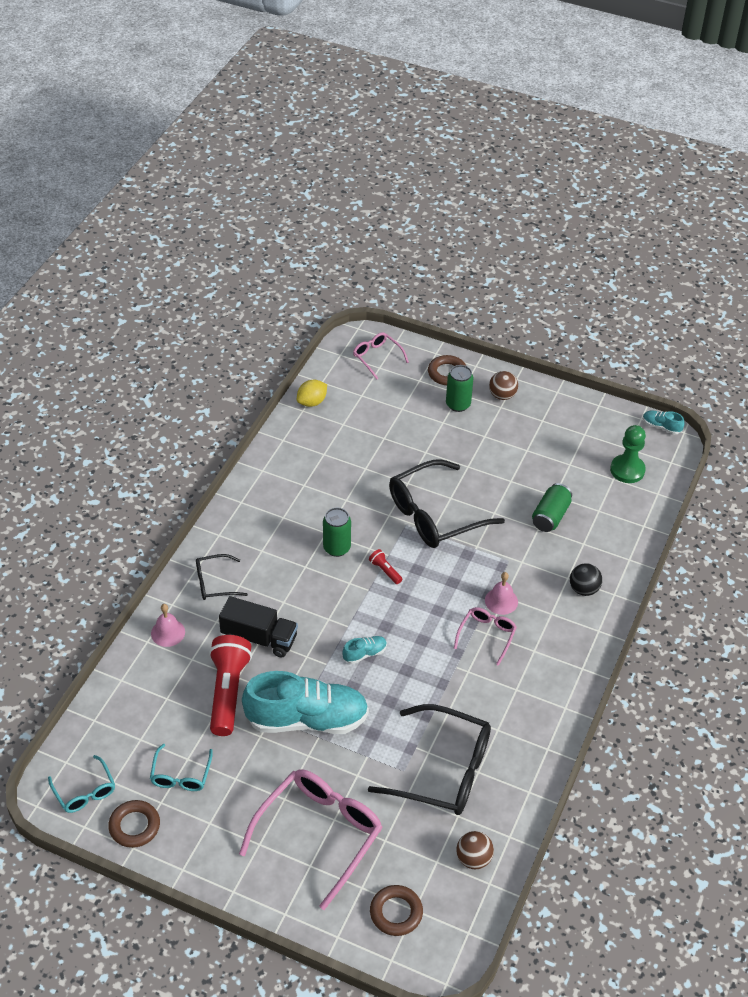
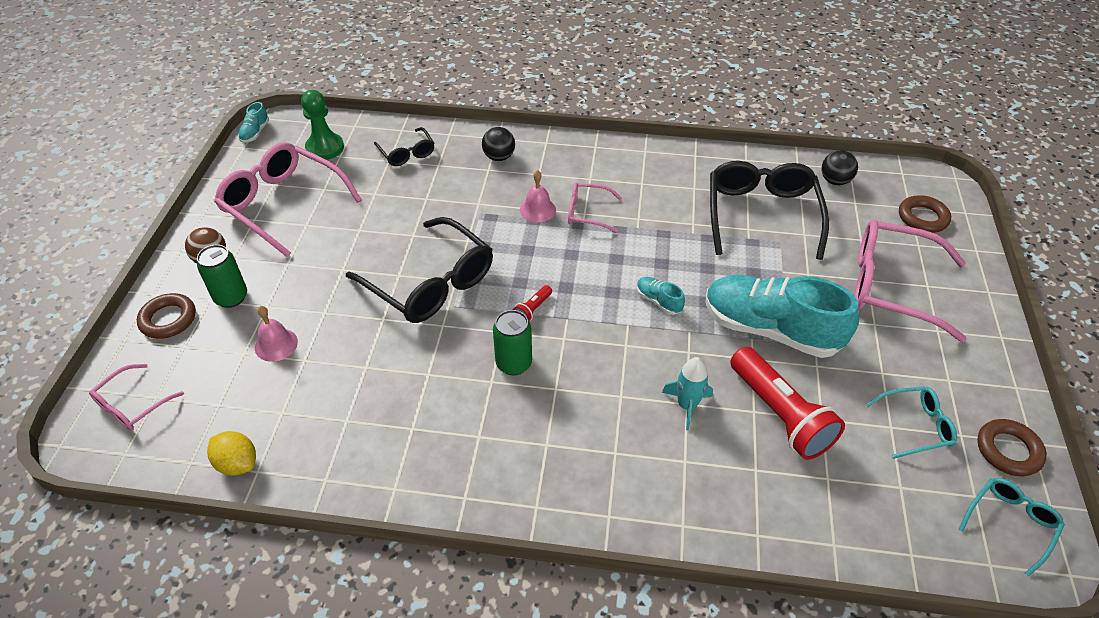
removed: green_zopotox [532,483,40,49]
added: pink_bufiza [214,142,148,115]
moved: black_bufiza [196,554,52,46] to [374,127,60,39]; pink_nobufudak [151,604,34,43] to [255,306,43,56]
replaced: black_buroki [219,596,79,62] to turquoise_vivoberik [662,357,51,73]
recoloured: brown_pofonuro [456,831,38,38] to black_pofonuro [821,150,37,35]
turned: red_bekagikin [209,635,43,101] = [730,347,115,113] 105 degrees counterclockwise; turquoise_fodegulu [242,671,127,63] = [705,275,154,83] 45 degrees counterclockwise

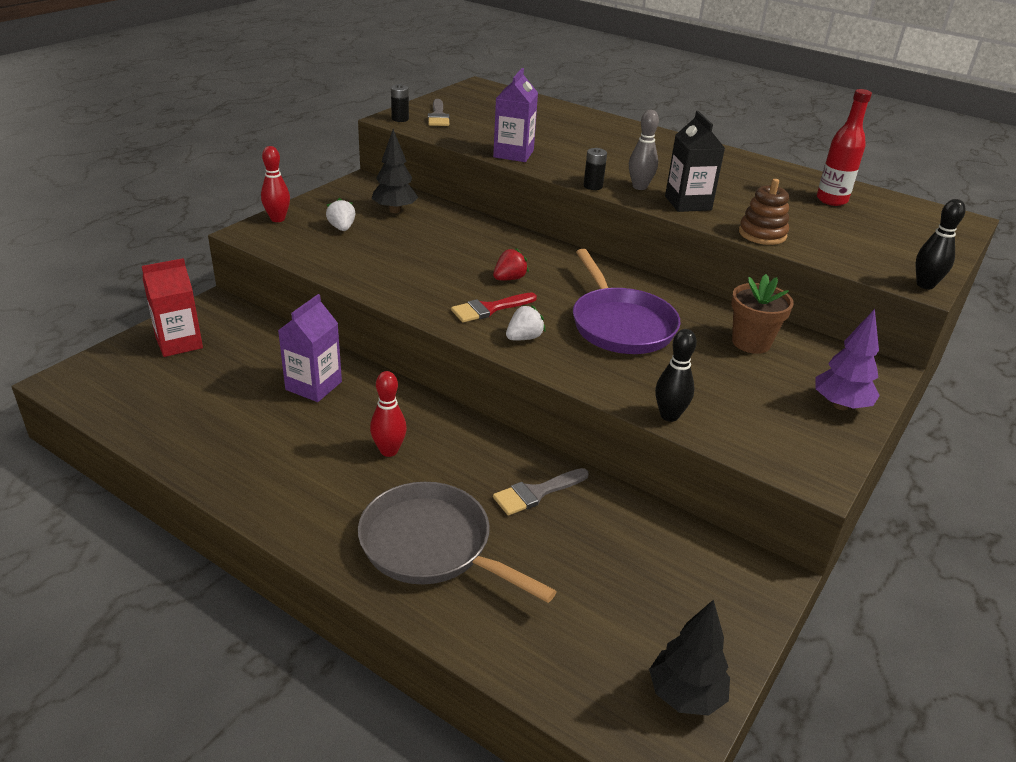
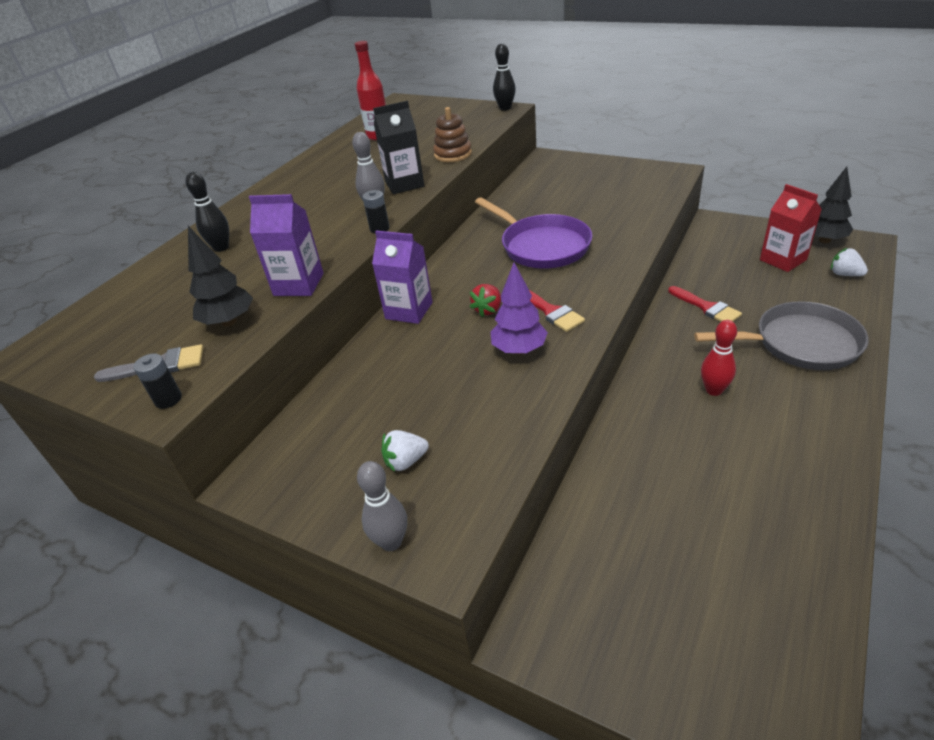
removed: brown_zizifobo [731,274,63,80]
moved: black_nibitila [372,129,46,84] to [188,226,65,101]; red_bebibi [142,258,61,99] to [760,184,62,88]; purple_bebibi [278,294,64,108] to [372,231,60,93]; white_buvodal [506,305,40,35] to [831,248,37,28]; purple_nibitila [815,309,65,101] to [490,263,58,92]; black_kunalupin [655,329,42,93] to [185,172,44,80]
recoloured: red_kunalupin [261,146,29,76] to grey_kunalupin [357,461,50,90]; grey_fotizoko [493,468,96,48] to red_fotizoko [668,286,74,36]
turned: red_buvodal [493,248,36,32] = [470,284,31,33] 105 degrees counterclockwise; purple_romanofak [573,249,107,105] = [475,197,117,72] 75 degrees clockwise; grey_romanofak [358,482,199,121] = [694,301,175,69] 120 degrees counterclockwise

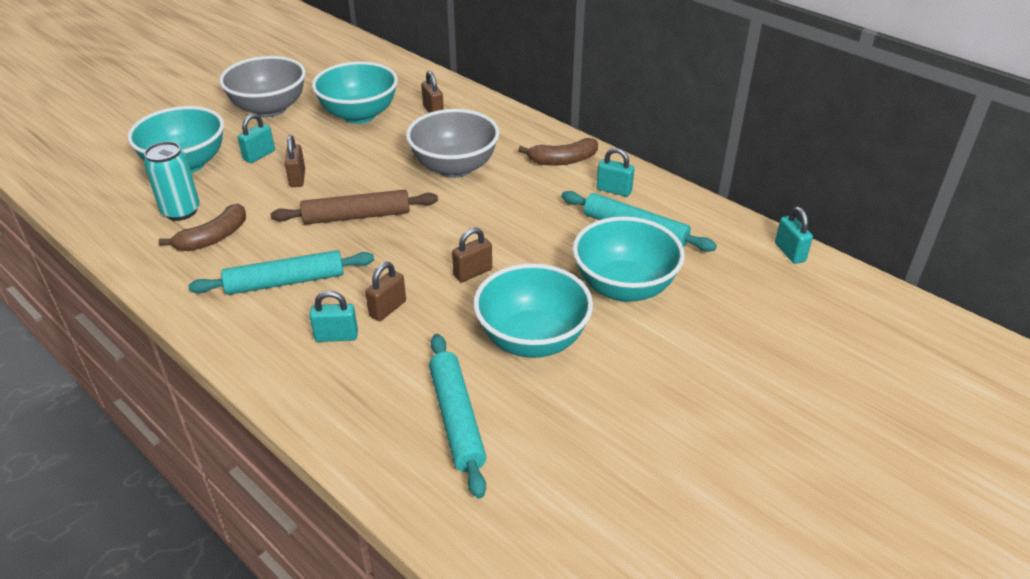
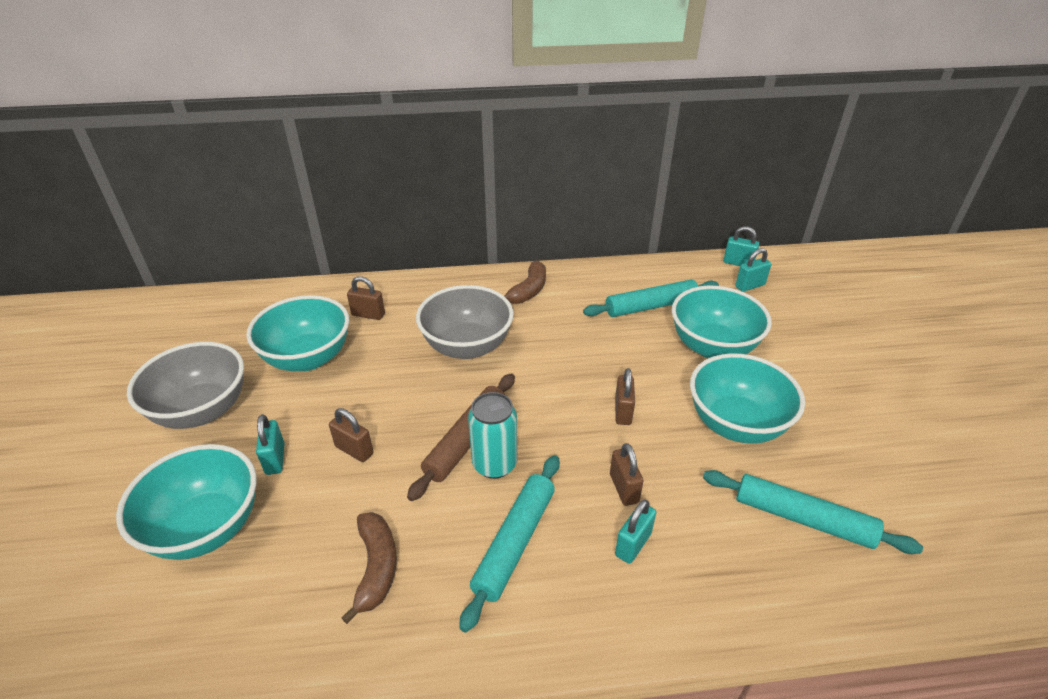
moved: turquoise_zopotox [144,141,56,80] to [468,392,49,87]; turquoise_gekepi [597,148,38,49] to [735,248,36,44]

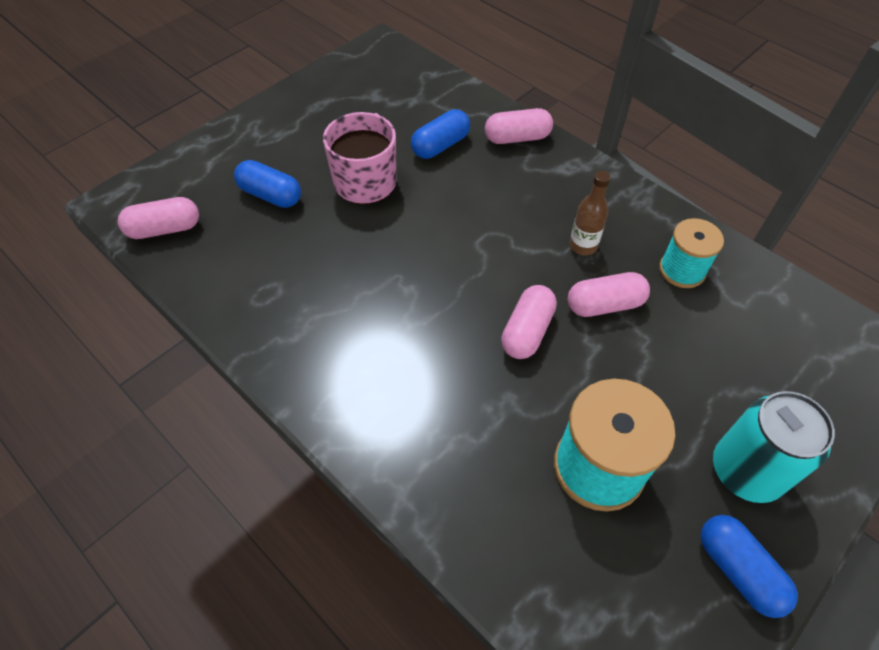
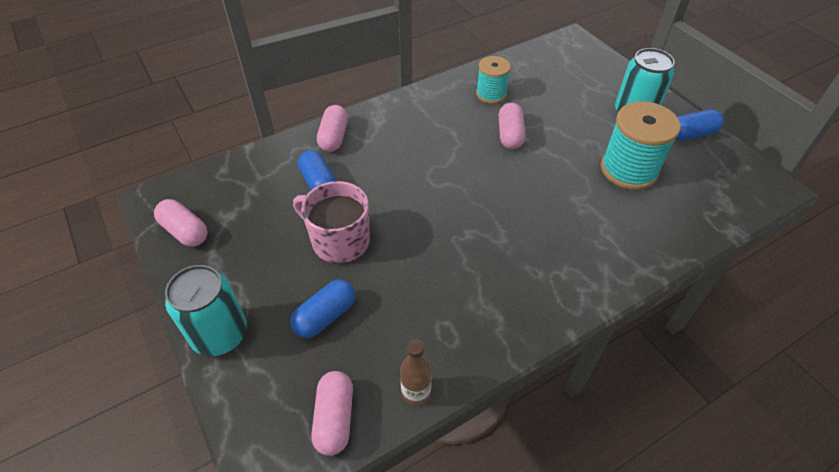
added: turquoise_zopotox [165,265,82,91]
moved: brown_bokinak [569,171,42,84] to [400,339,32,67]; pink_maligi [501,285,56,74] to [154,199,54,48]

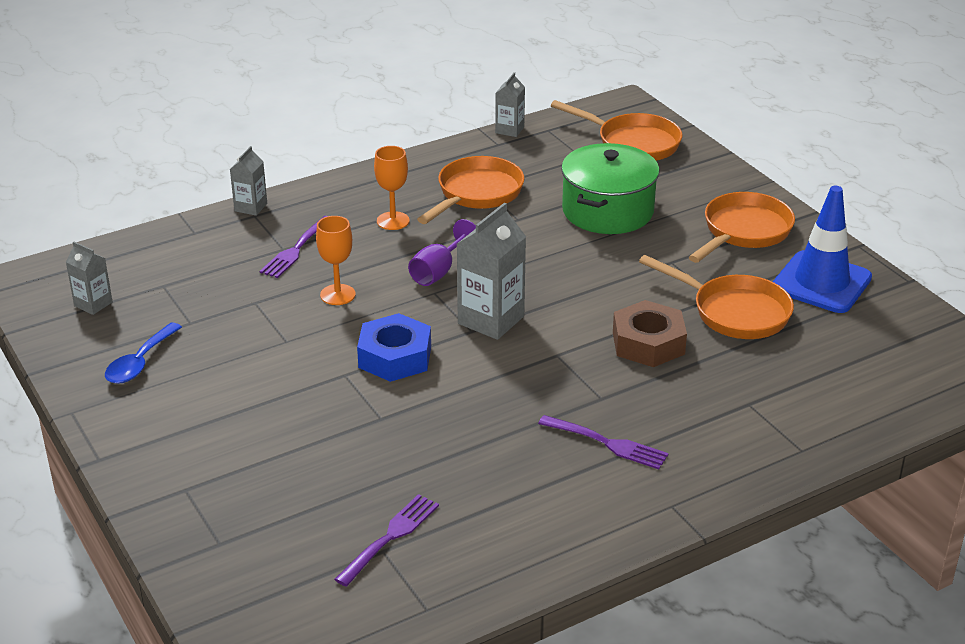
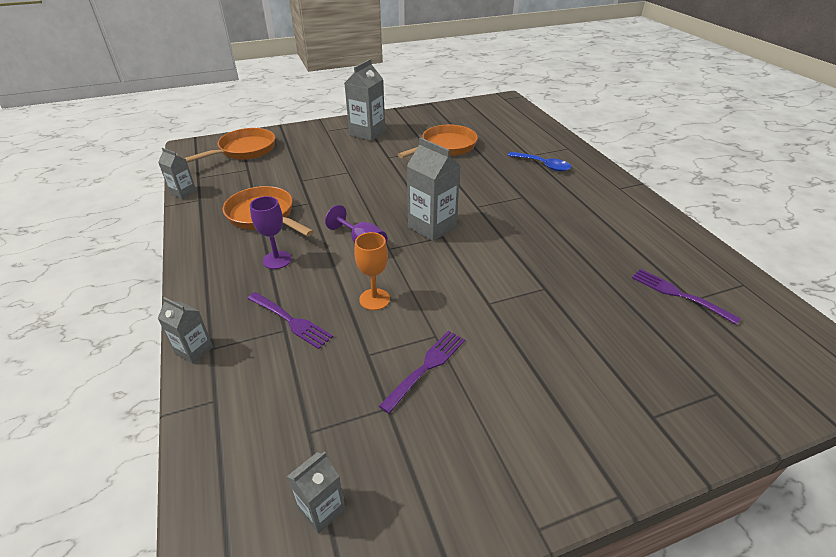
removed: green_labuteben [561,143,99,91]; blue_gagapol [773,186,99,127]; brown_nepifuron [613,300,74,67]; blue_nepifuron [357,313,74,69]
moved: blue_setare [105,323,77,61] to [508,152,63,19]; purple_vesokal [538,415,131,54] to [379,330,86,84]
replaced: orange_romanofak [689,192,106,71] to grey_bebibi [345,59,40,82]
recoloured: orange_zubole [374,146,36,84] to purple_zubole [250,196,41,73]

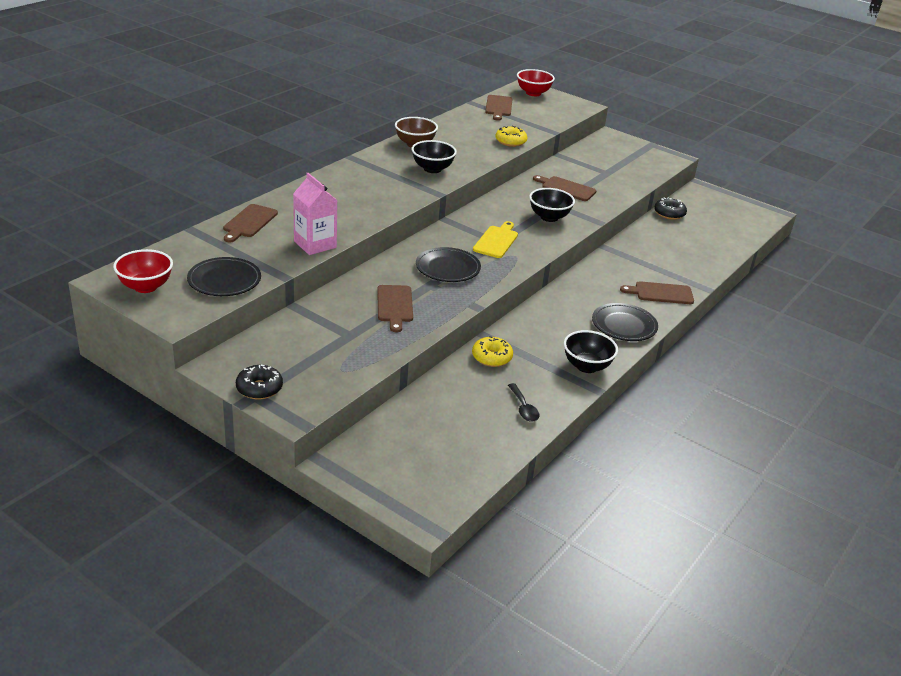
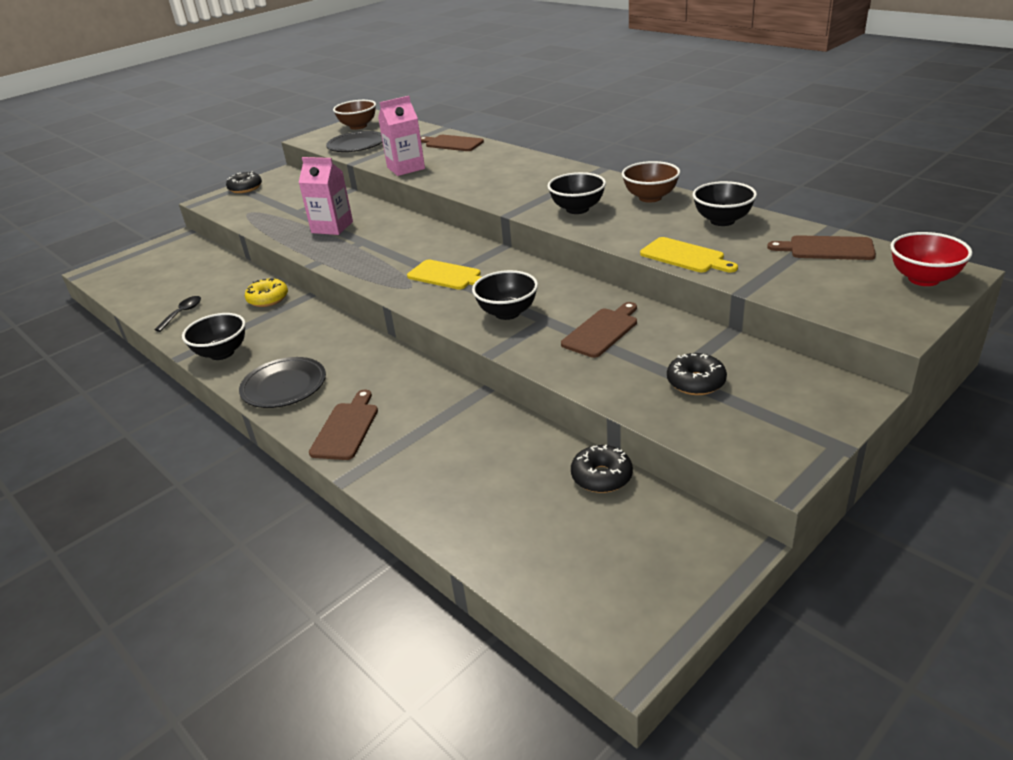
removed: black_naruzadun [416,247,65,35]
added: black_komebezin [693,181,64,45]; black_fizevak [667,353,60,42]
replaced: yellow_fizevak [495,126,32,21] to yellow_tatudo [640,237,98,36]; brown_tatudo [377,285,36,47] to pink_bebibi [298,157,55,78]
recoloured: red_komebezin [113,249,60,44] to brown_komebezin [333,100,43,30]
turned: black_setare [508,383,31,39] = [154,296,47,36] 120 degrees clockwise

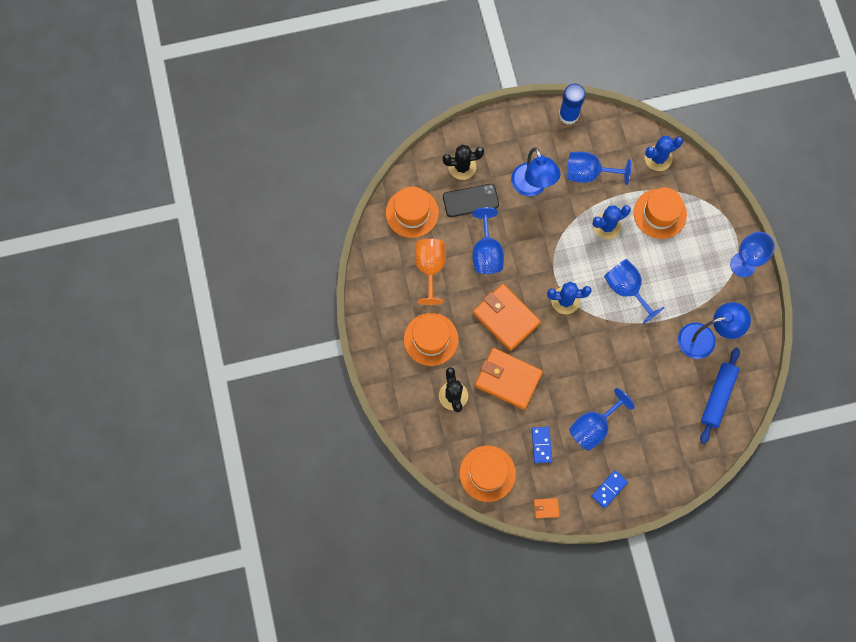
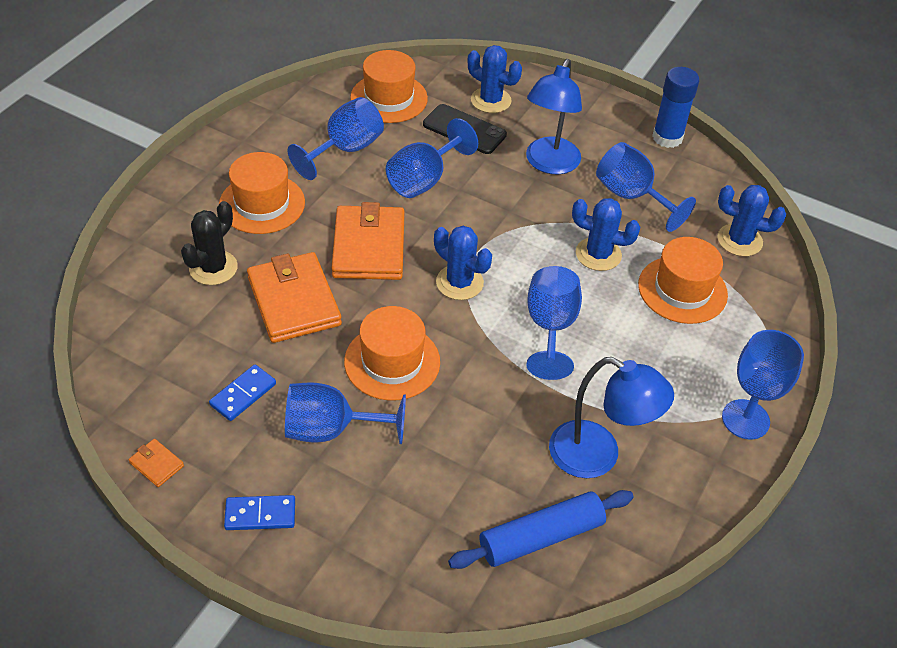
moved: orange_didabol [459,445,57,57] to [344,306,96,95]
recoloured: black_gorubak [443,144,41,36] to blue_gorubak [468,45,54,68]; orange_zubole [415,239,31,66] to blue_zubole [288,97,96,83]

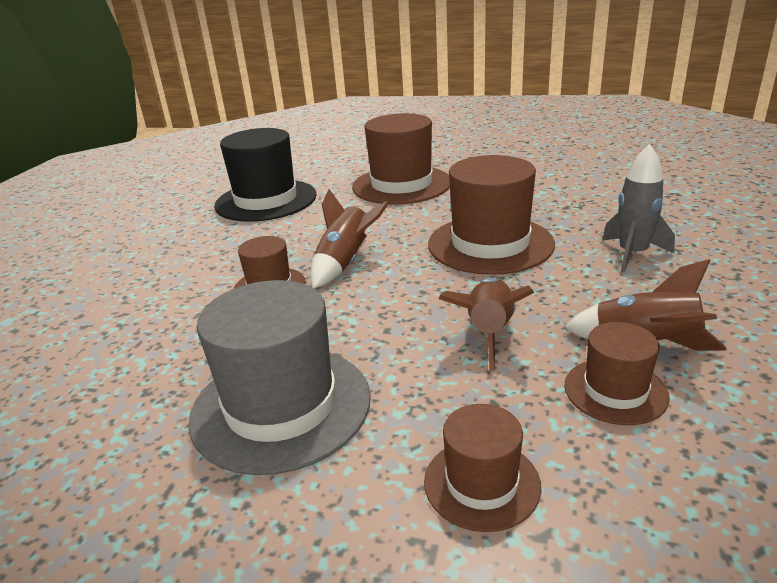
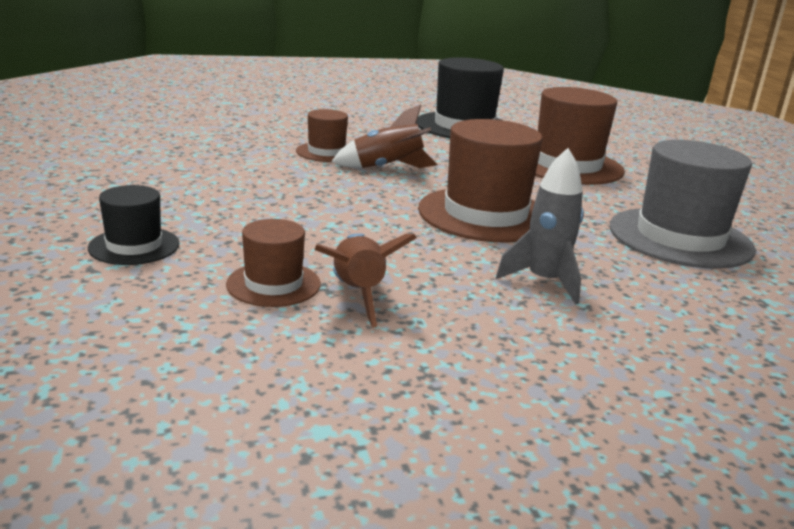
removed: brown_vivoberik [438,278,97,93]
moved: grey_didabol [188,280,183,195] to [610,140,146,128]
recoloured: brown_didabol [424,404,117,128] to black_didabol [88,185,91,80]

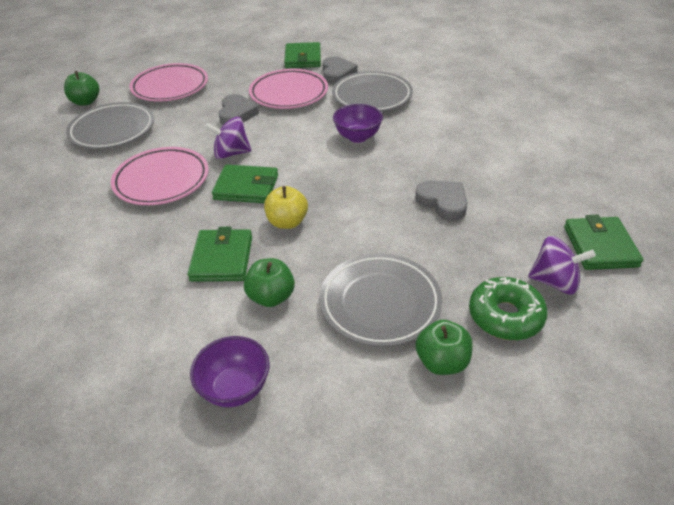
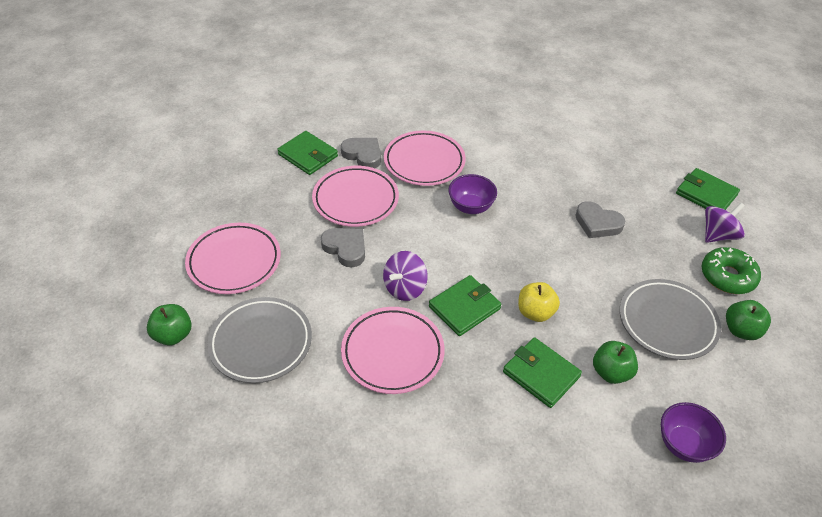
recoloured: grey_naruzadun [332,71,81,41] to pink_naruzadun [384,131,82,55]
turned: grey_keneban [415,181,53,40] = [575,201,50,37] 150 degrees counterclockwise

